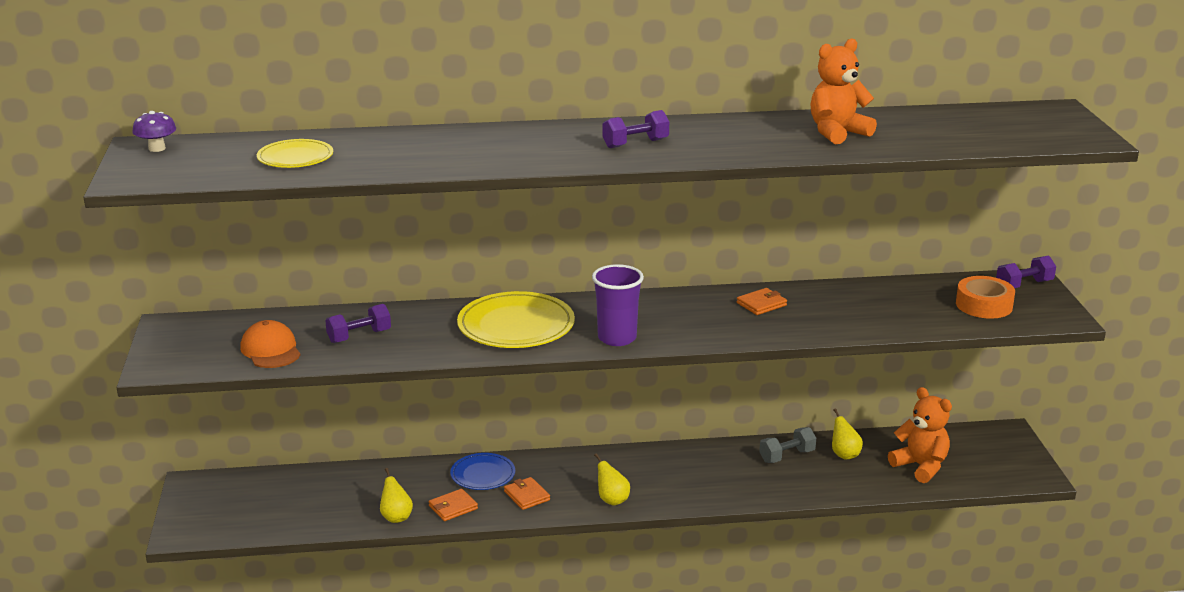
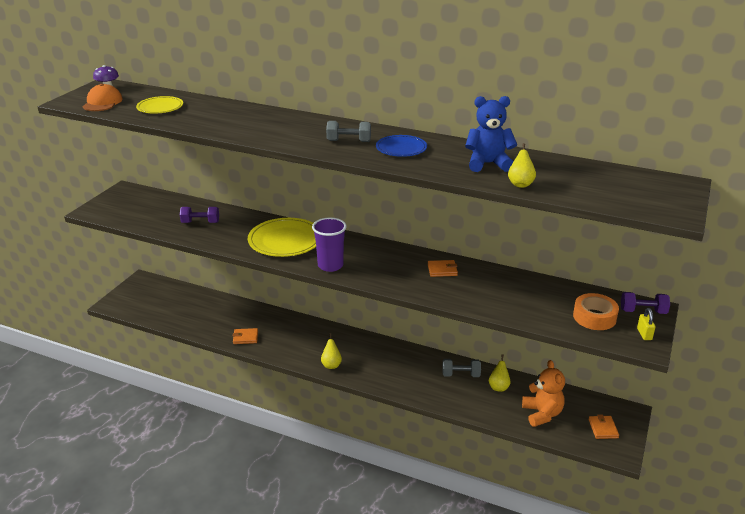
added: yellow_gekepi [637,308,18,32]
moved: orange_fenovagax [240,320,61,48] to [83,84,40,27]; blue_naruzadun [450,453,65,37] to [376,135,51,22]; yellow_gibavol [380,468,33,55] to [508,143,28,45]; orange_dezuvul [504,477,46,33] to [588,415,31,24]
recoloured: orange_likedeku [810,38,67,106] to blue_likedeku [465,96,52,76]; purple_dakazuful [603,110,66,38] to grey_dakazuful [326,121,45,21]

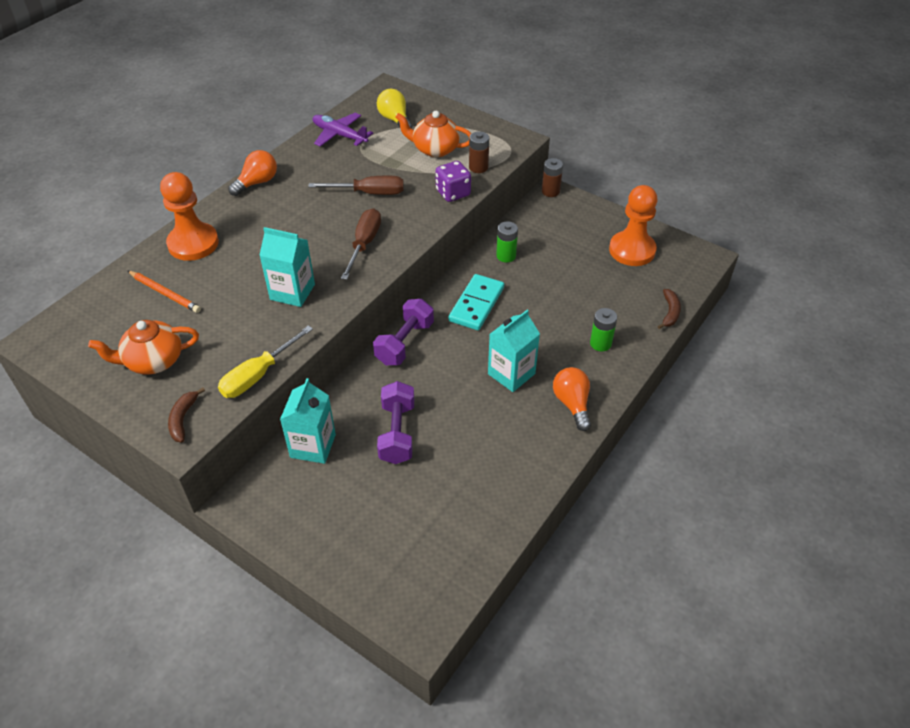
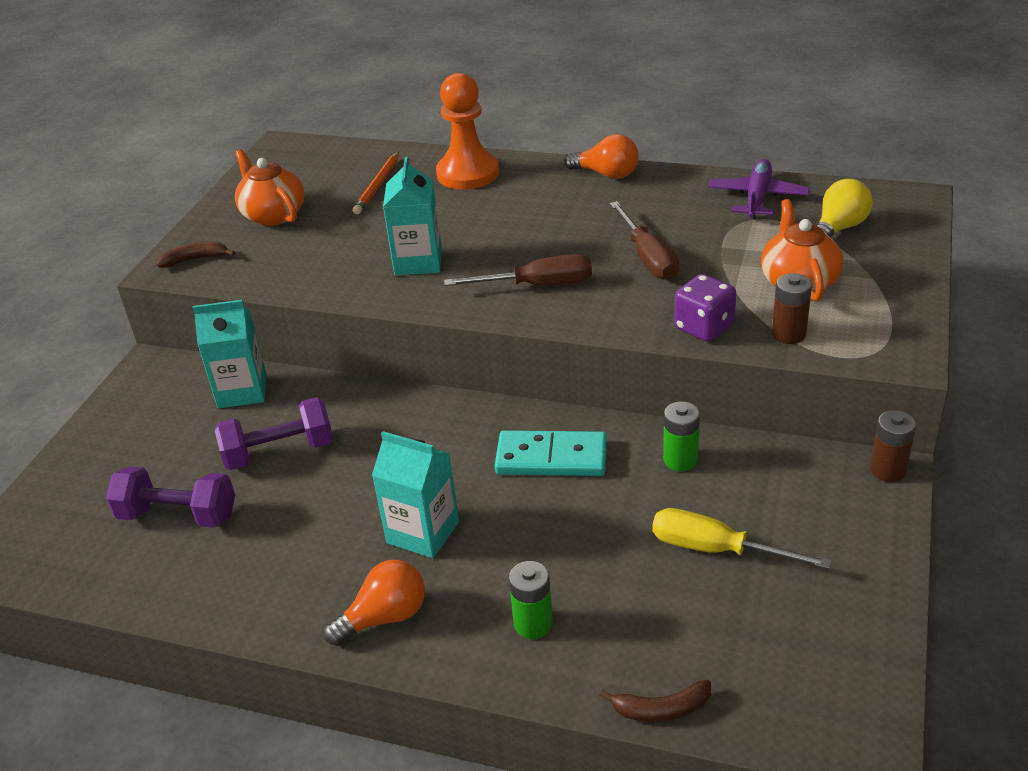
removed: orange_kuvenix [609,185,49,81]
moved: purple_dakazuful [373,299,61,66] to [106,466,129,62]; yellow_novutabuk [218,325,95,73] to [652,508,180,61]

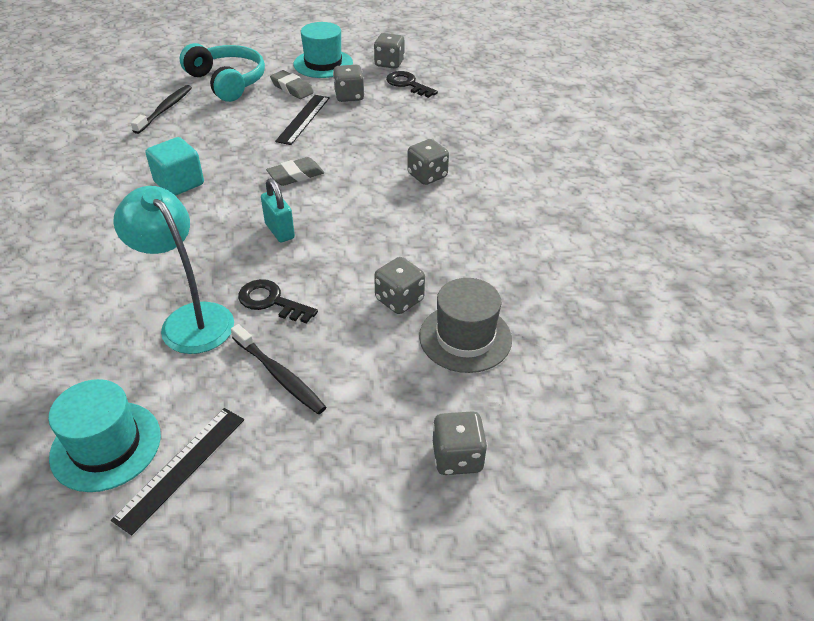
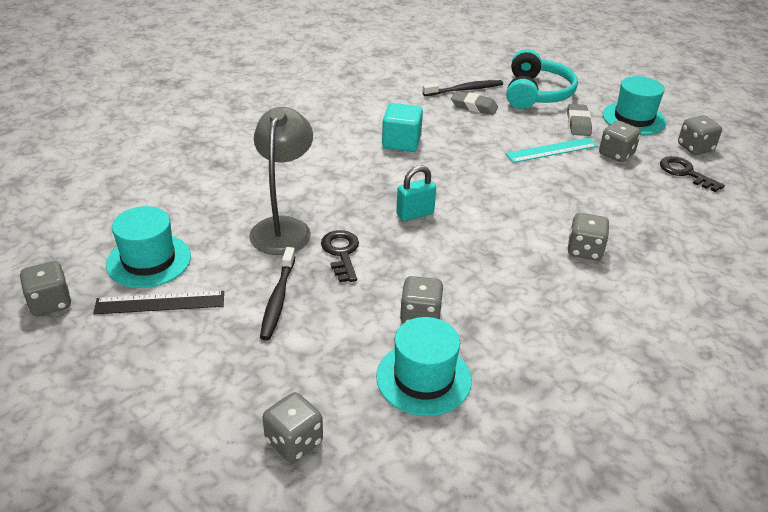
added: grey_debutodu [20,261,52,55]
moved: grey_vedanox [266,157,58,29] to [451,91,47,24]
recoloured: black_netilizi [275,95,55,50] to turquoise_netilizi [505,137,93,26]; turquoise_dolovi [113,186,121,168] to grey_dolovi [249,107,64,148]; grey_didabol [419,278,93,95] to turquoise_didabol [376,317,96,99]
turned: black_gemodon [386,71,52,27] = [660,156,65,36] 45 degrees counterclockwise; turquoise_gekepi [261,178,34,64] = [396,166,40,55] 45 degrees clockwise

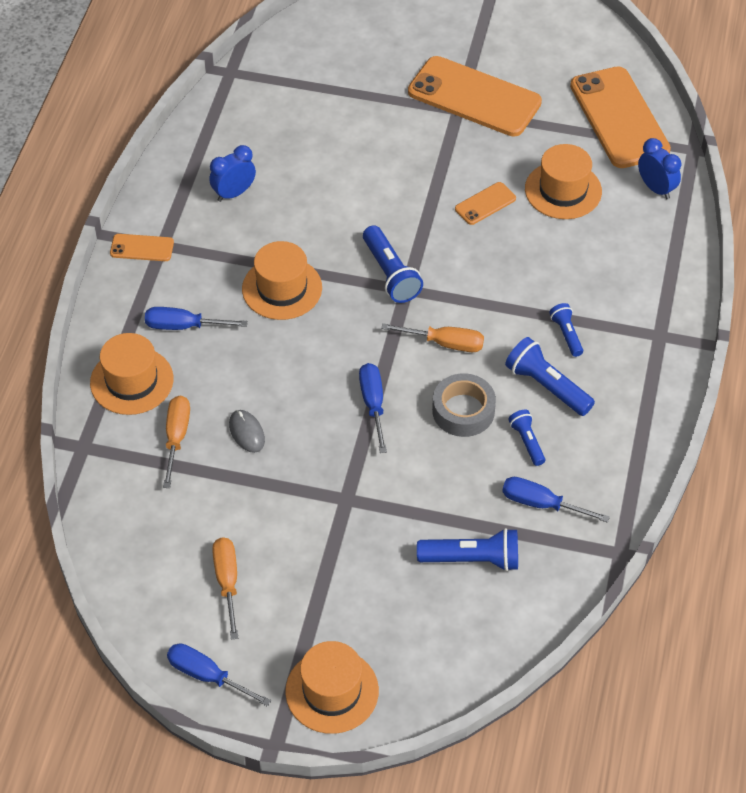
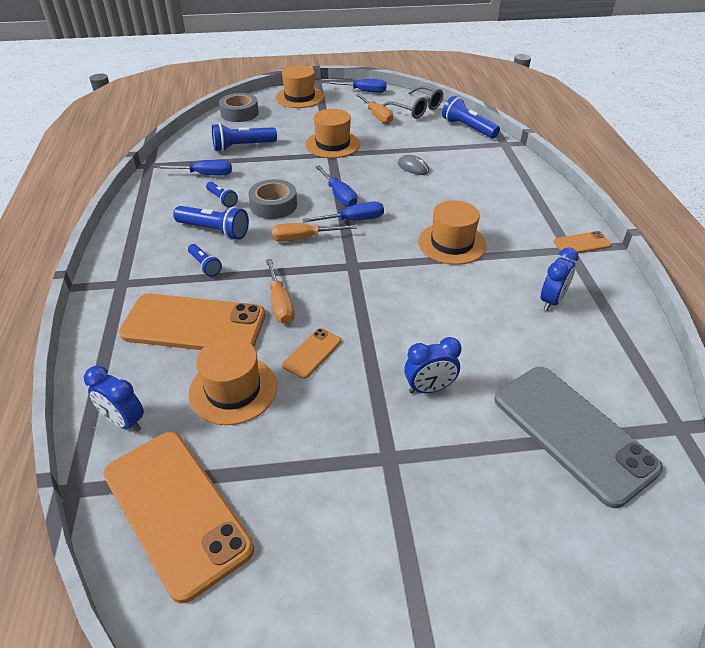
added: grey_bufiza [383,86,60,33]; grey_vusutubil [219,93,40,29]; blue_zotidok [404,337,58,56]; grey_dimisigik [494,367,169,141]
moved: orange_dimisigik [408,56,134,80] to [119,294,147,56]; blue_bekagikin [363,225,60,78] to [442,96,58,42]; blue_novutabuk [145,307,103,23] to [302,202,82,21]; orange_didabol [90,333,83,82] to [305,109,55,49]; orange_novutabuk [163,395,27,93] to [266,259,29,65]

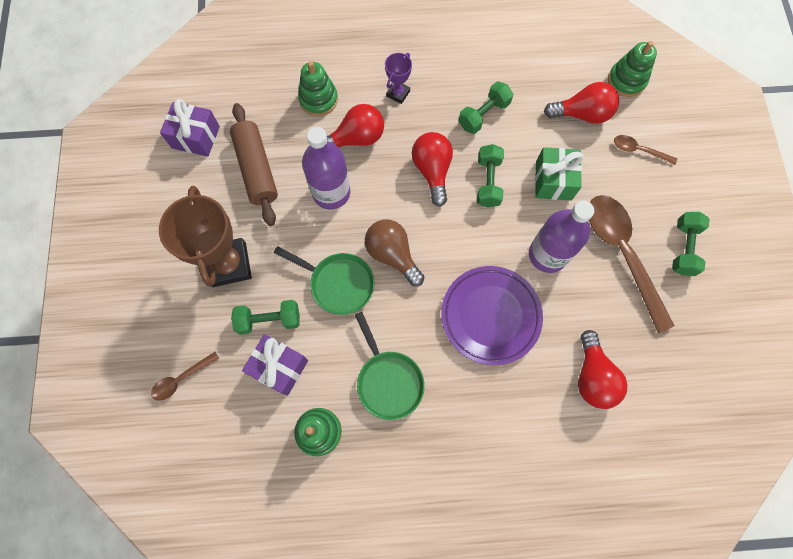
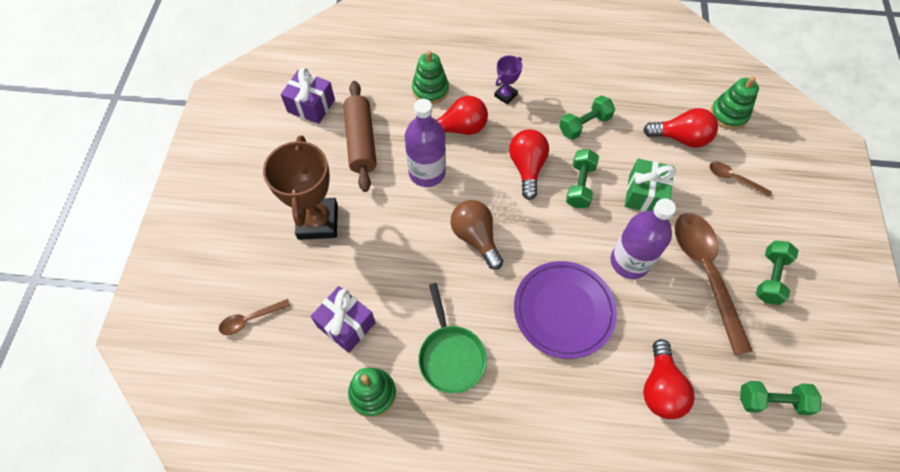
removed: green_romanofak [274,246,100,69]
moved: green_dakazuful [231,300,69,35] to [740,381,82,34]

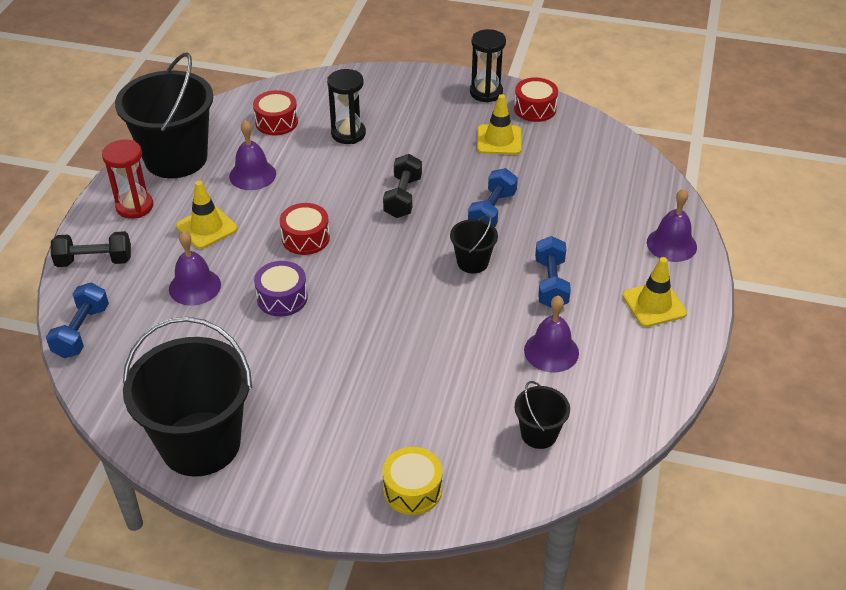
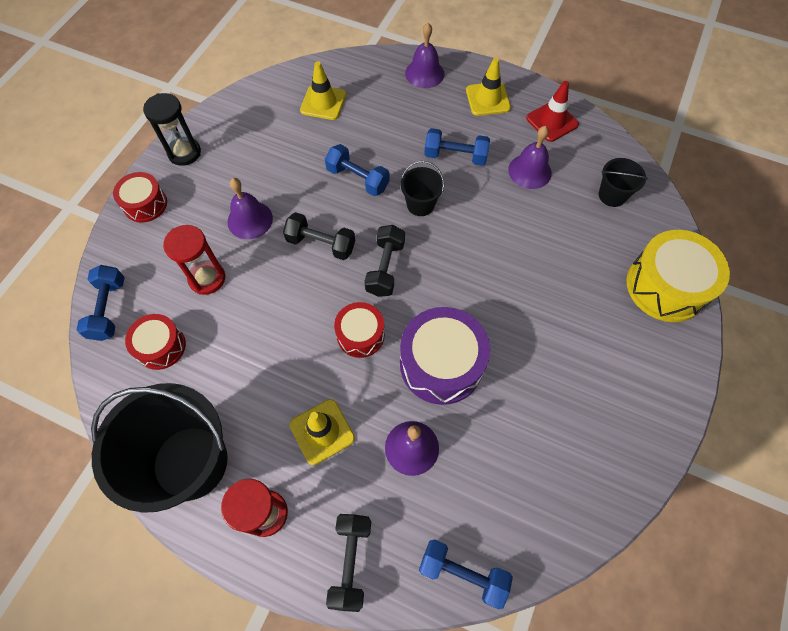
removed: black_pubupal [123,317,129,160]
added: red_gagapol [526,81,53,61]; black_dakazuful [364,225,41,72]; blue_dakazuful [76,265,49,76]
moved: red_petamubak [514,77,44,45] to [113,172,54,51]; yellow_gagapol [477,94,44,61] to [300,61,46,59]; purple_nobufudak [229,120,47,70] to [227,178,46,61]
recoloured: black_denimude [327,69,39,75] to red_denimude [163,225,63,70]
resized: purple_petamubak [254,261,54,56] = [400,307,90,98] x1.70; yellow_petamubak [383,447,60,68] = [627,230,103,92] x1.70

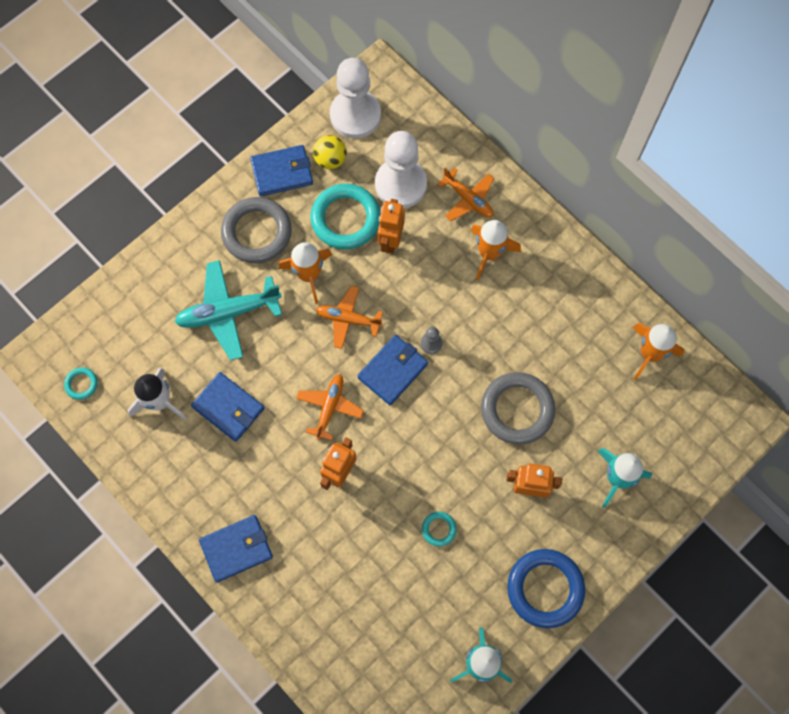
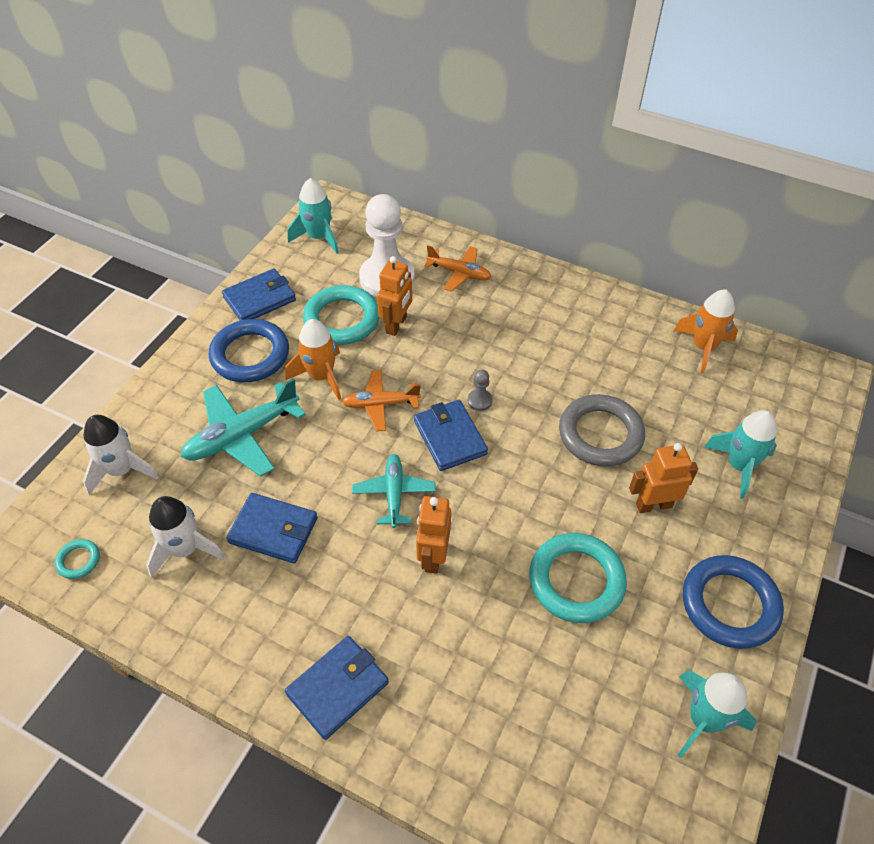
removed: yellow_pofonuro [313,135,34,34]; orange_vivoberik [470,220,51,60]
added: white_vivoberik [83,415,75,80]
replaced: white_kuvenix [330,58,51,80] to turquoise_vivoberik [288,178,51,76]
recoloured: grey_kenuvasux [221,197,71,66] to blue_kenuvasux [209,319,80,63]; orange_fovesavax [296,374,68,67] to turquoise_fovesavax [352,454,84,74]
turned: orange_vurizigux [378,199,27,54] = [377,256,35,80] 150 degrees counterclockwise; blue_dezuvul [357,335,71,70] = [414,400,74,71] 45 degrees counterclockwise
resized: turquoise_kenuvasux [422,512,35,35] = [529,533,98,90] x2.19

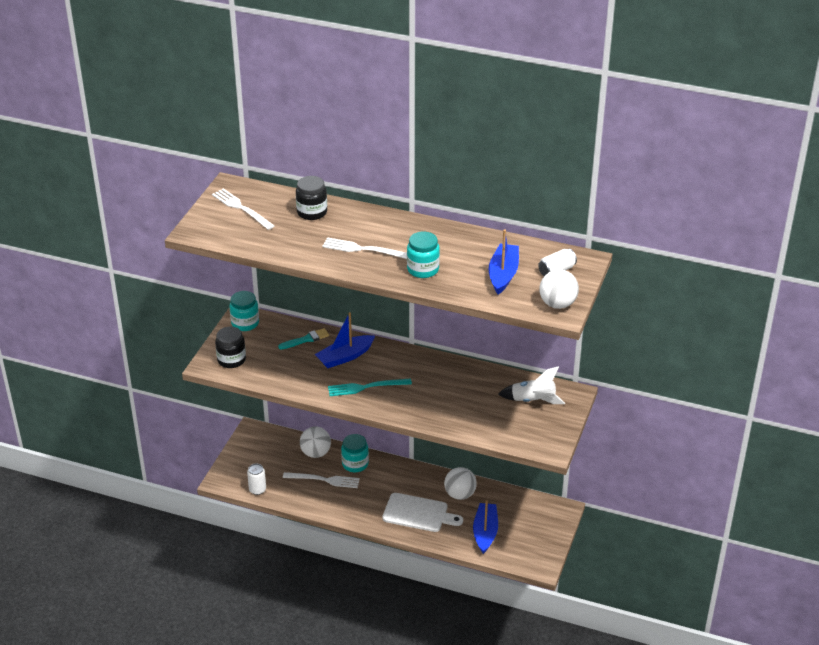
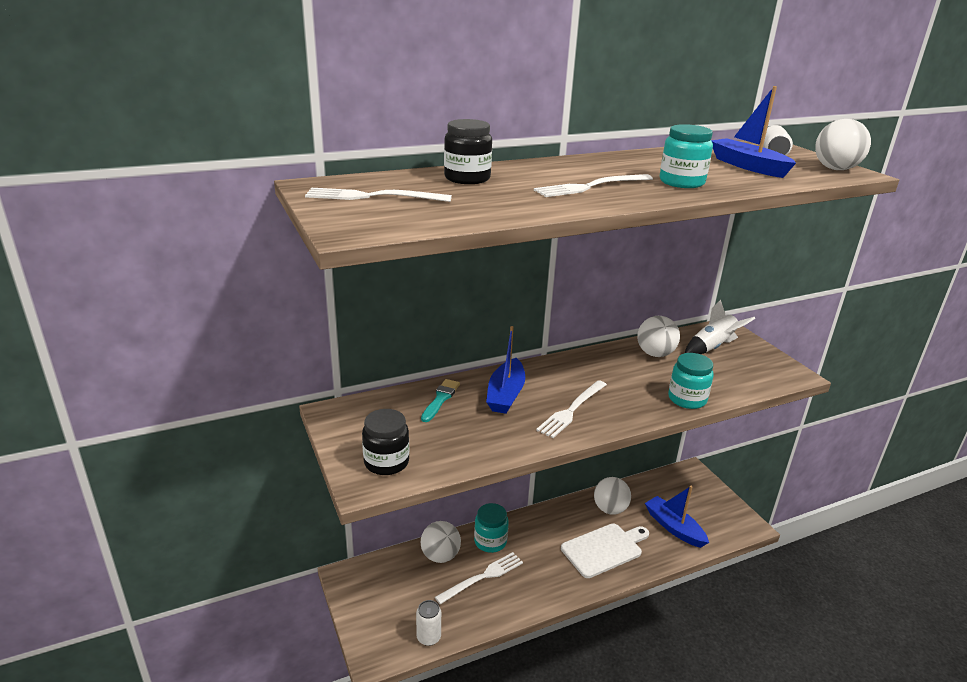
added: white_pofonuro [637,316,43,41]
moved: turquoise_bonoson [229,291,30,40] to [668,353,46,56]
recoloured: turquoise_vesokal [328,378,84,18] to white_vesokal [536,380,71,58]

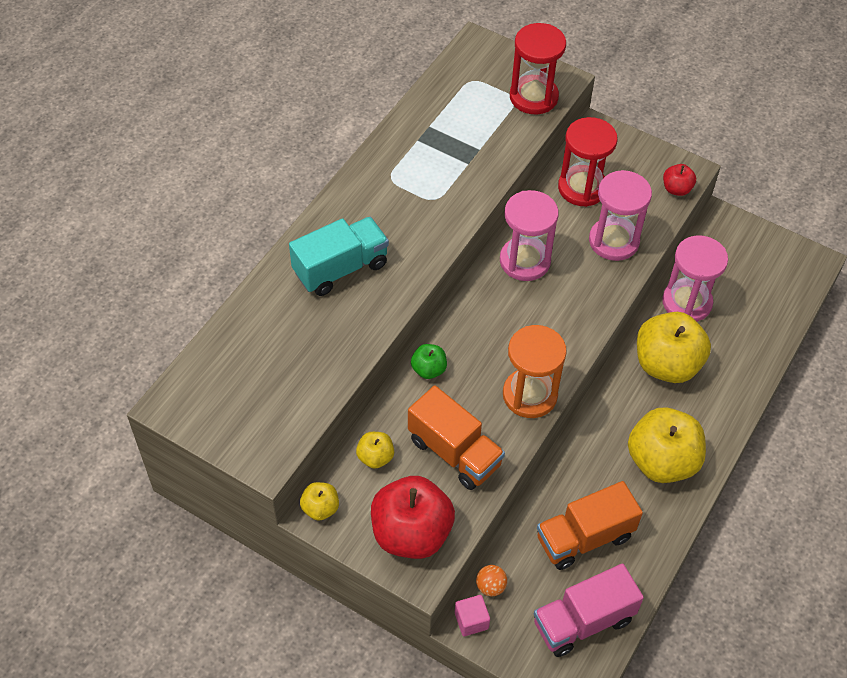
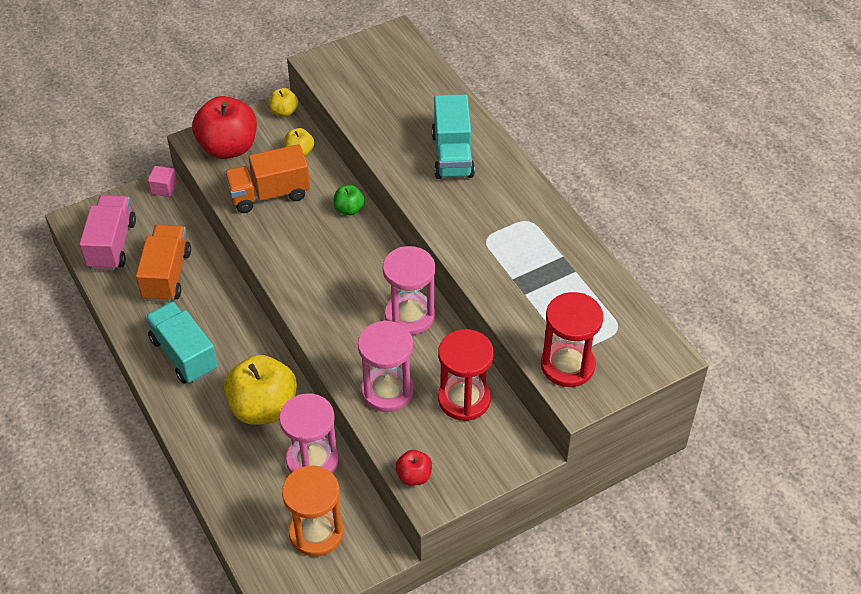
removed: orange_pofonuro [476,565,31,31]
moved: orange_denimude [503,325,64,93] to [282,466,62,90]
replaced: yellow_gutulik [628,408,78,75] to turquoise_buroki [145,302,73,82]

